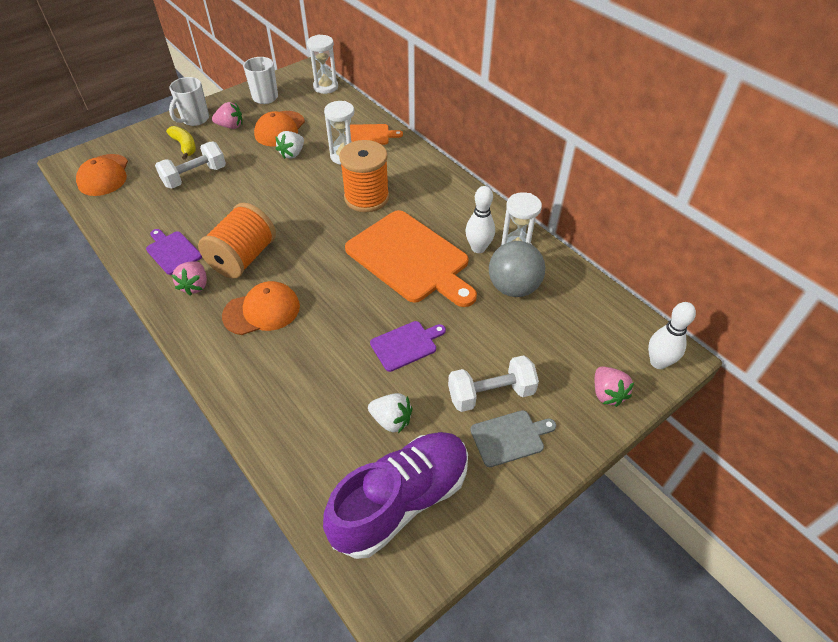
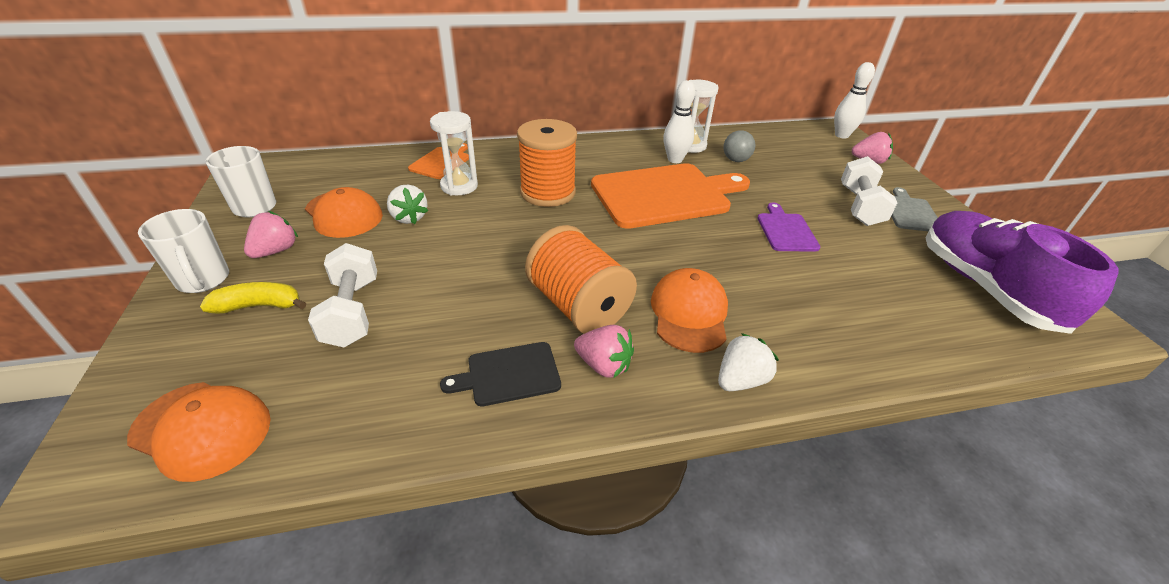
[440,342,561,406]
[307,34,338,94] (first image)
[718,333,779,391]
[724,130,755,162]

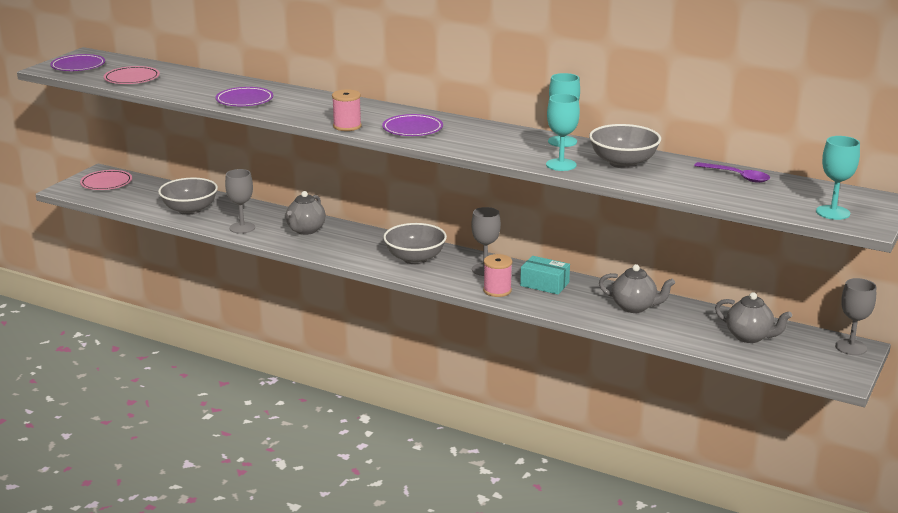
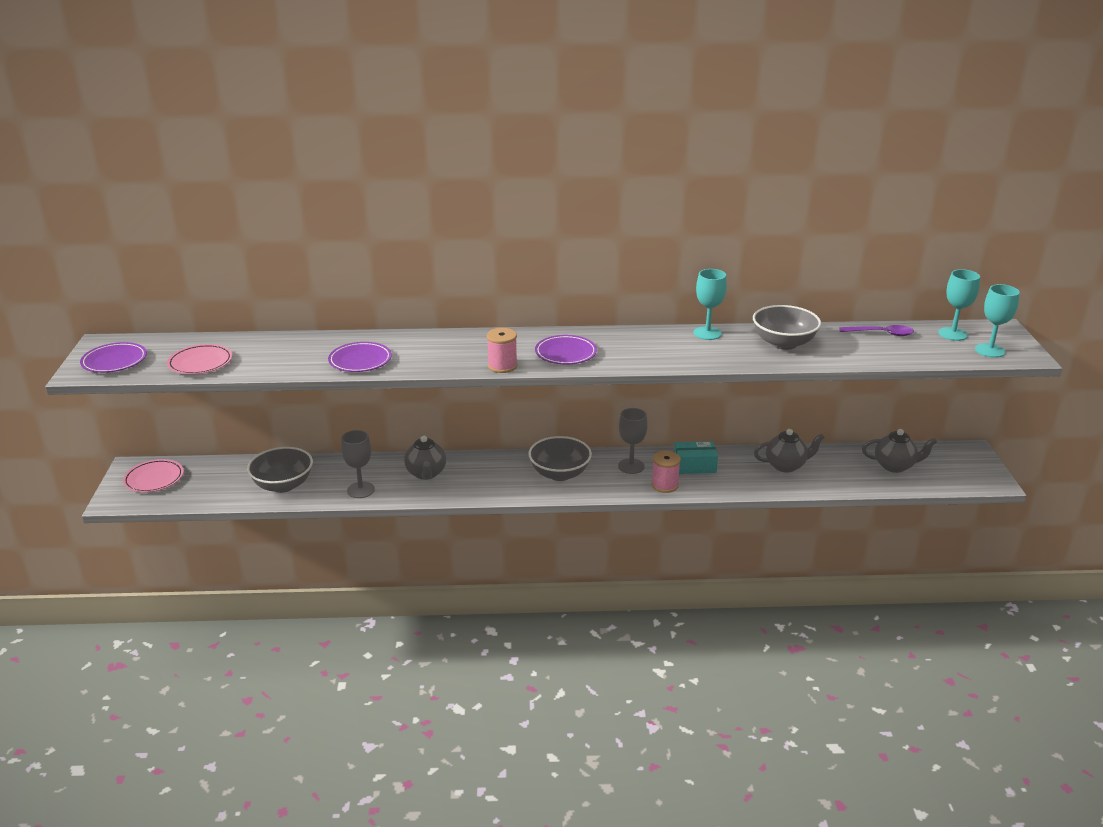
[938,269,980,341]
[835,278,876,355] (first image)

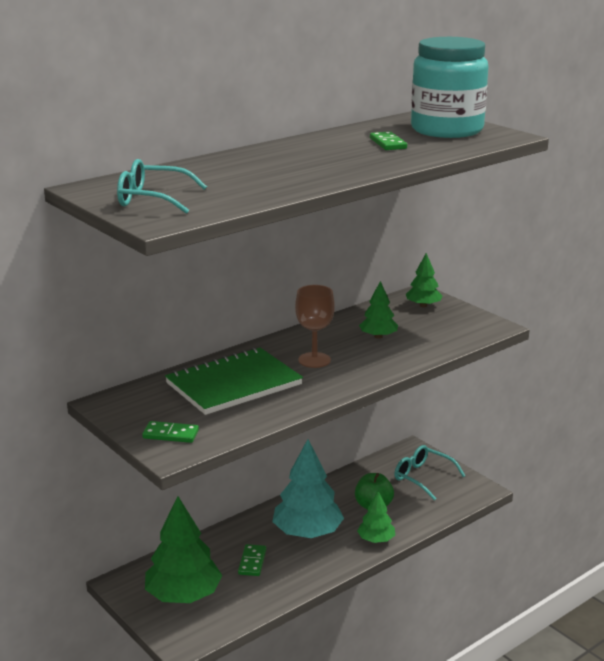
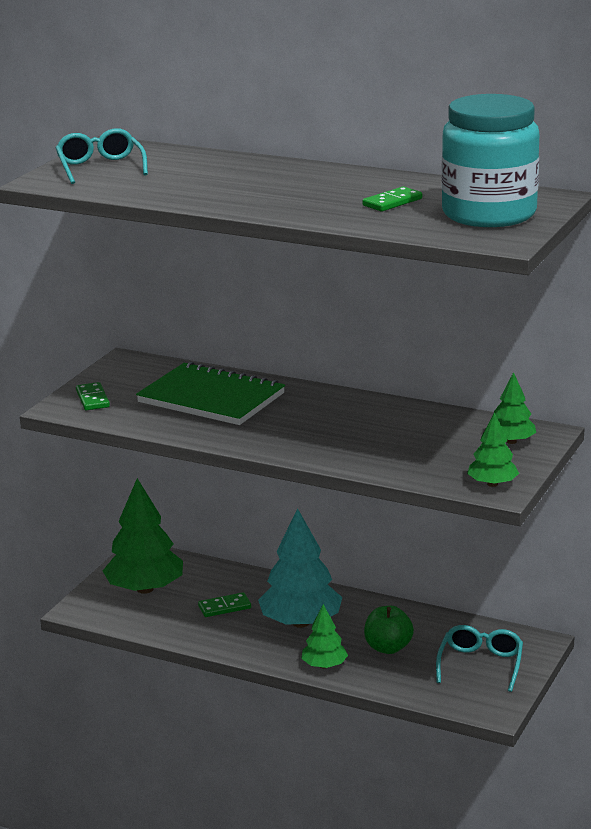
[295,285,335,368] (first image)
[467,412,519,487]

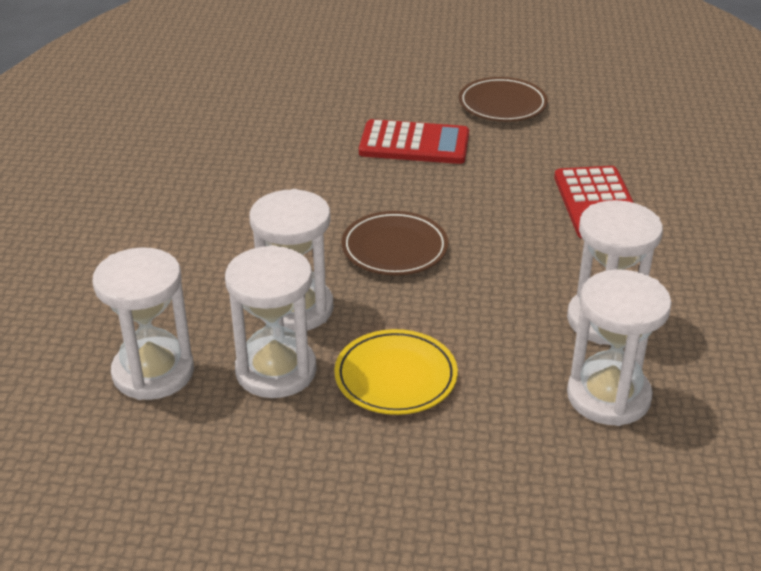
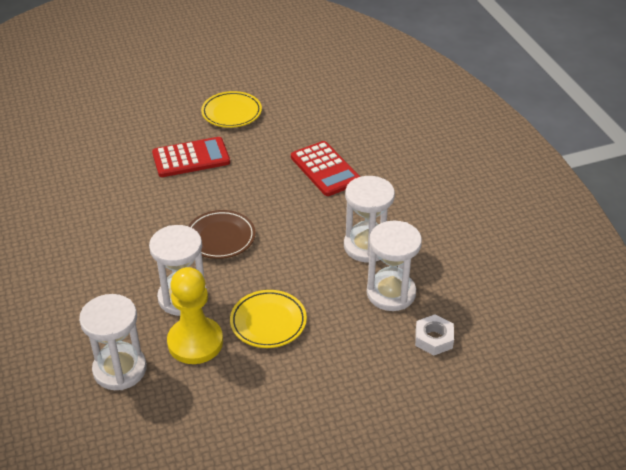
[167,267,223,364]
[201,91,262,128]
[415,314,454,355]

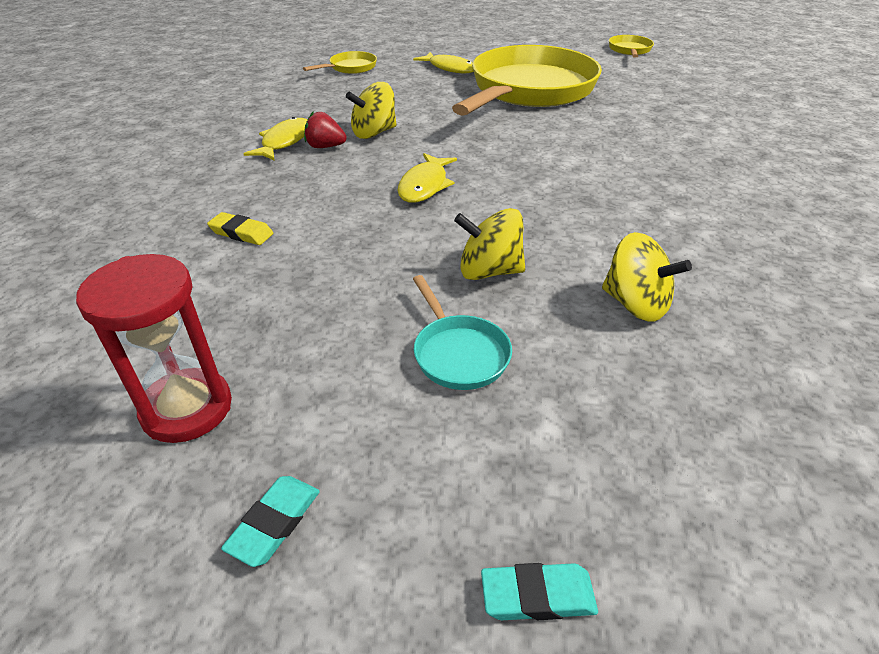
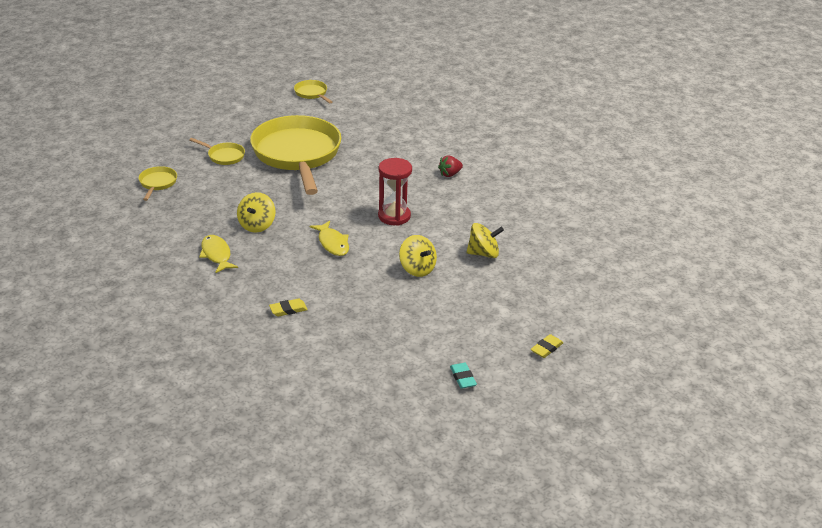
[378,158,412,226]
[438,156,463,177]
[189,138,245,165]
[413,275,512,390] (first image)
[399,235,437,277]
[531,334,563,358]

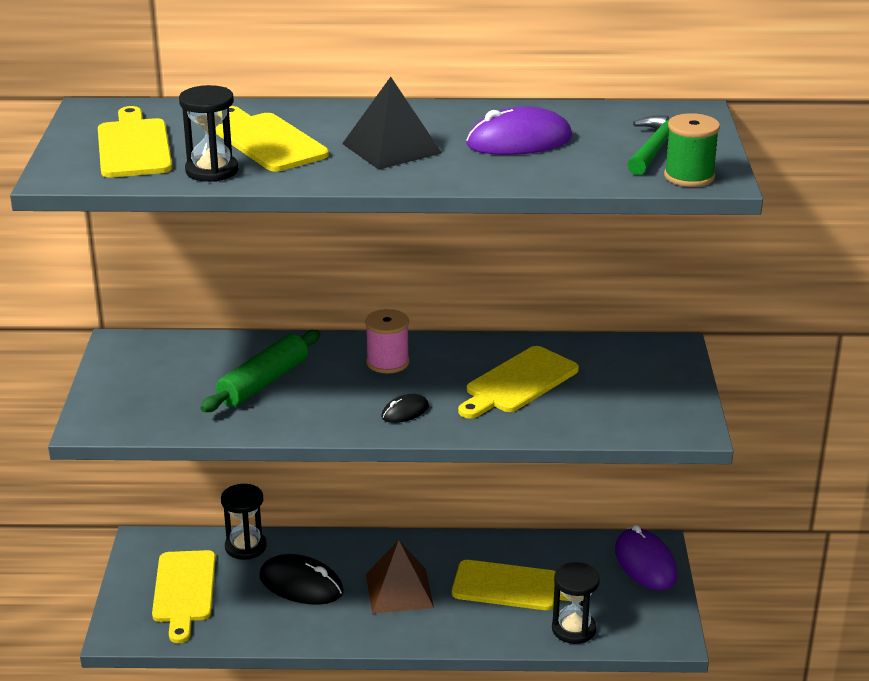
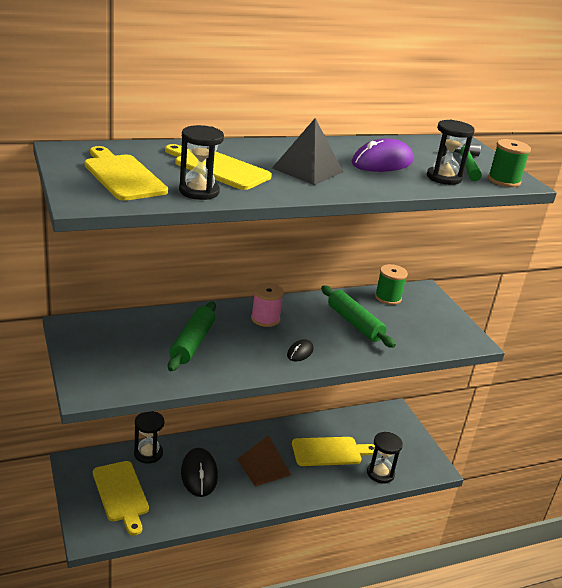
[181,448,218,497]
[321,285,396,348]
[615,525,678,591] (first image)
[375,264,408,305]
[427,120,475,185]

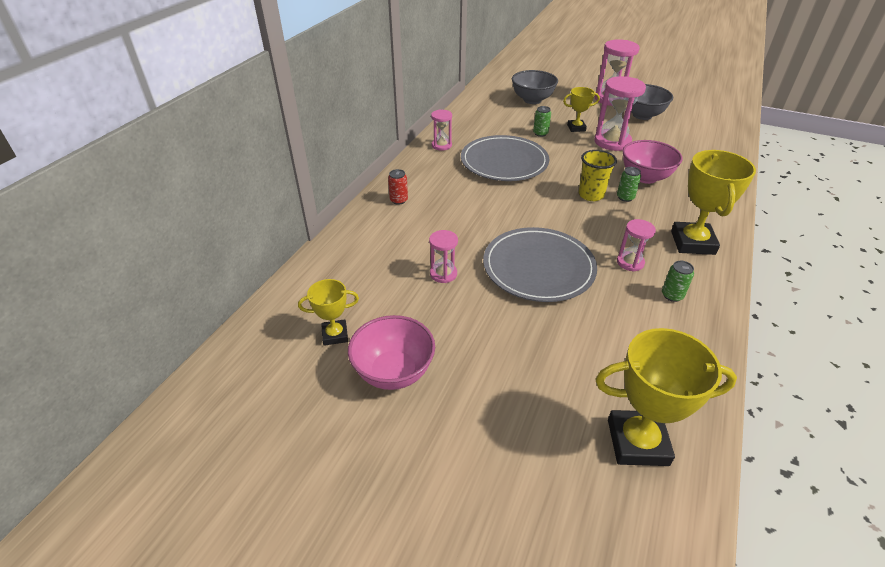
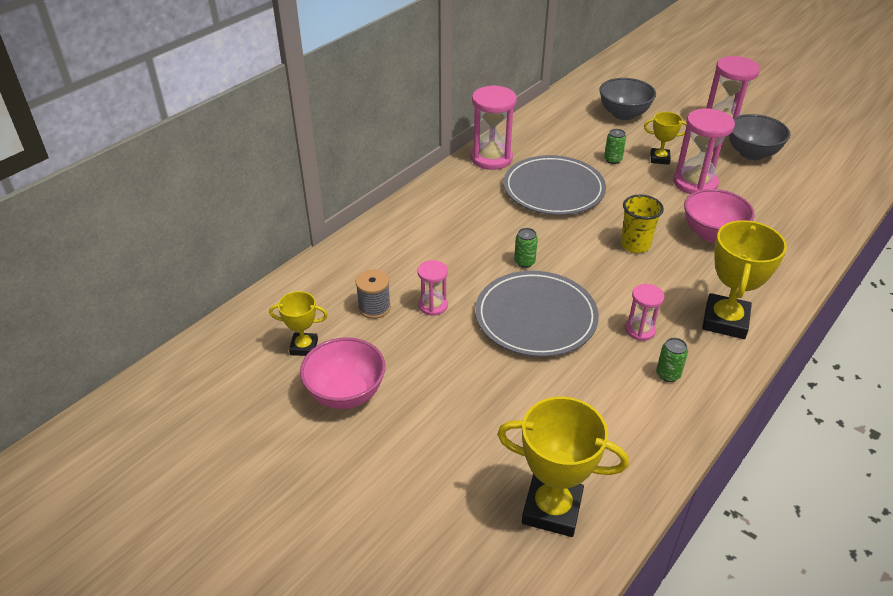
[388,169,408,205] (first image)
[471,85,517,170]
[514,228,538,268]
[356,269,391,319]

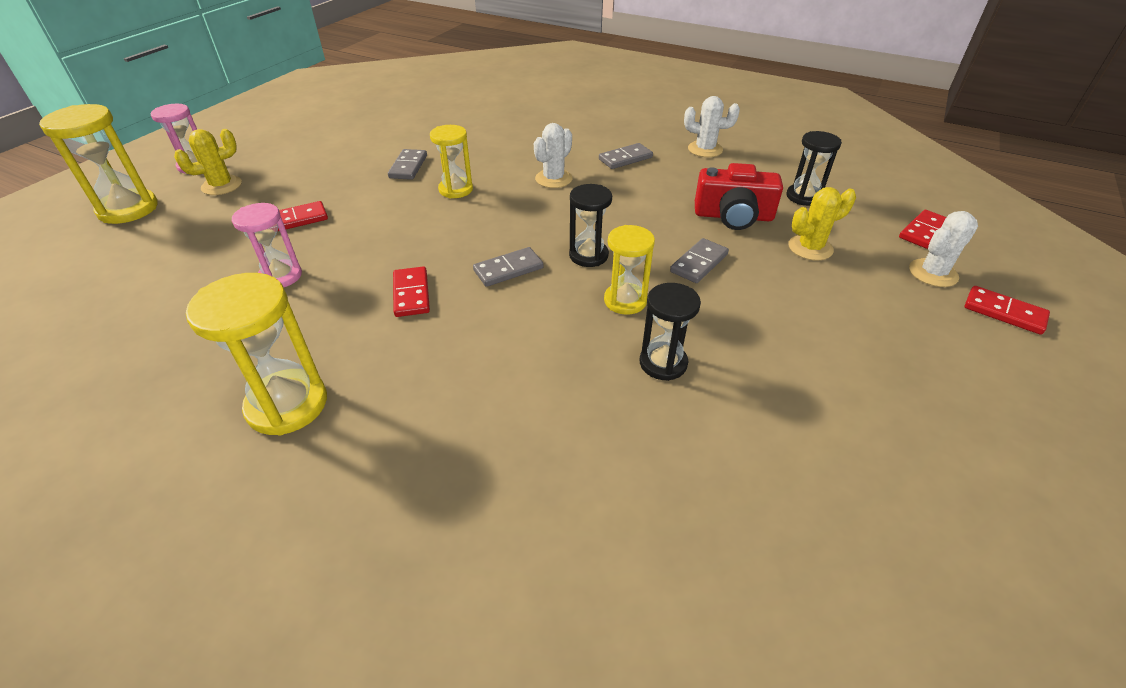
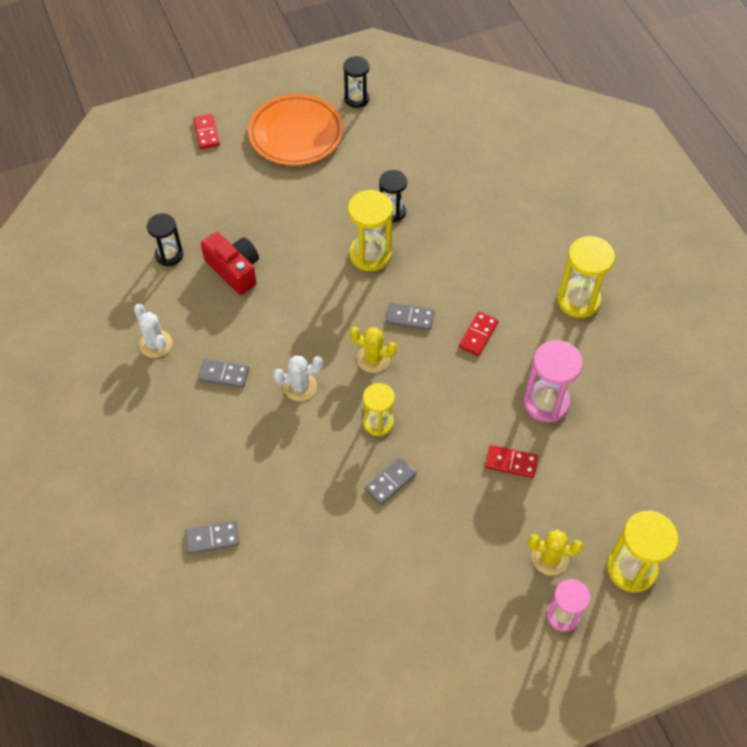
[524,340,583,422]
[343,56,370,108]
[348,190,393,271]
[185,521,239,554]
[349,327,397,373]
[899,210,946,249] (first image)
[909,211,978,287] (first image)
[248,94,343,166]

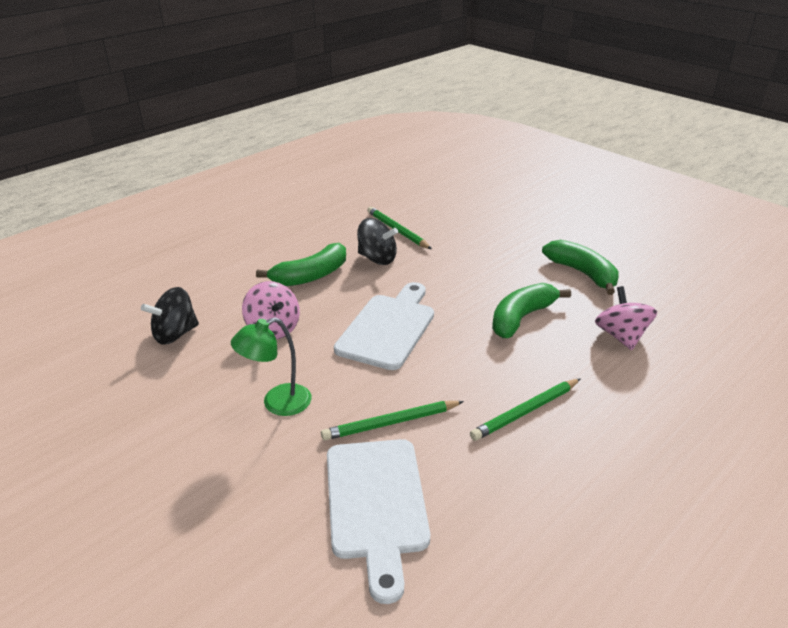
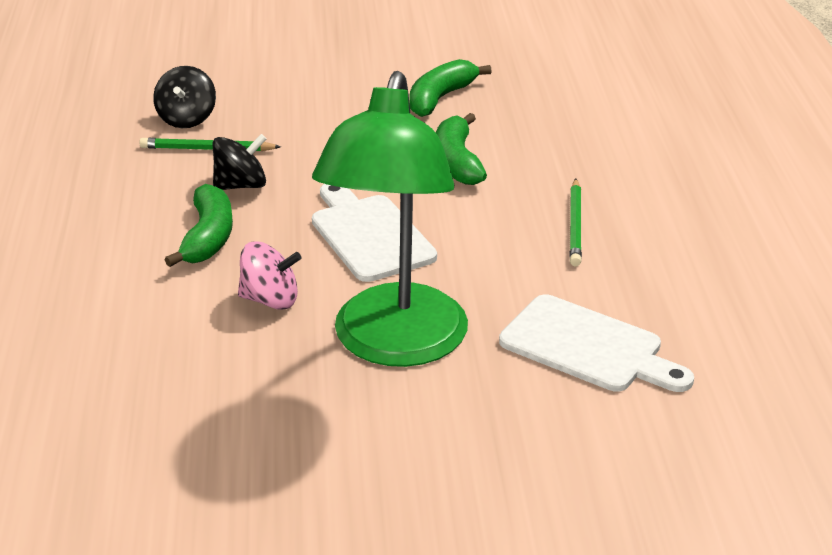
[153,66,216,128]
[312,71,468,367]
[321,401,464,440] (first image)
[409,59,492,117]
[595,286,657,350] (first image)

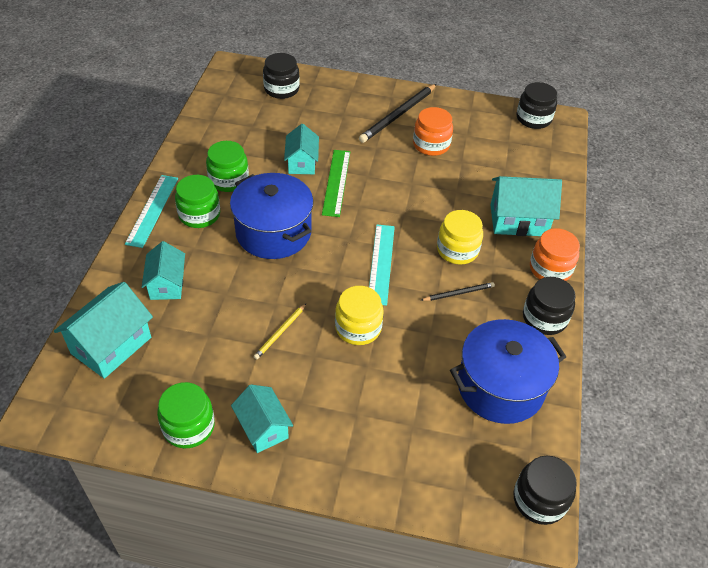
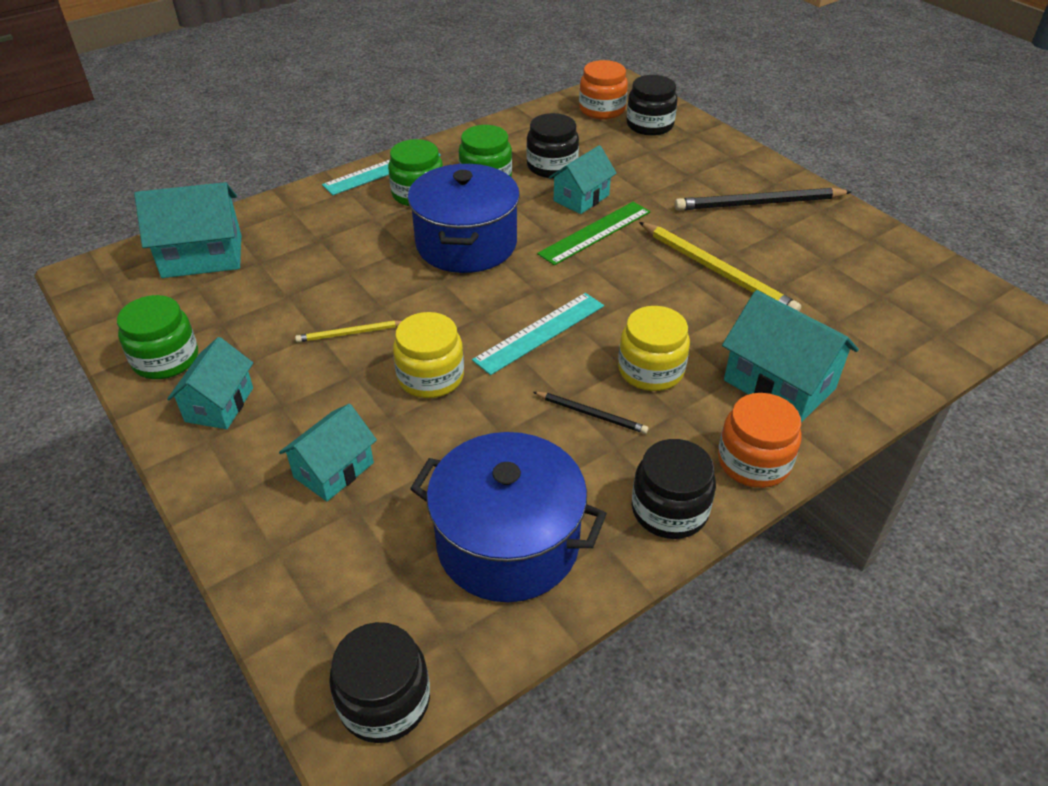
[279,404,377,501]
[579,60,628,119]
[526,113,579,178]
[639,222,801,311]

